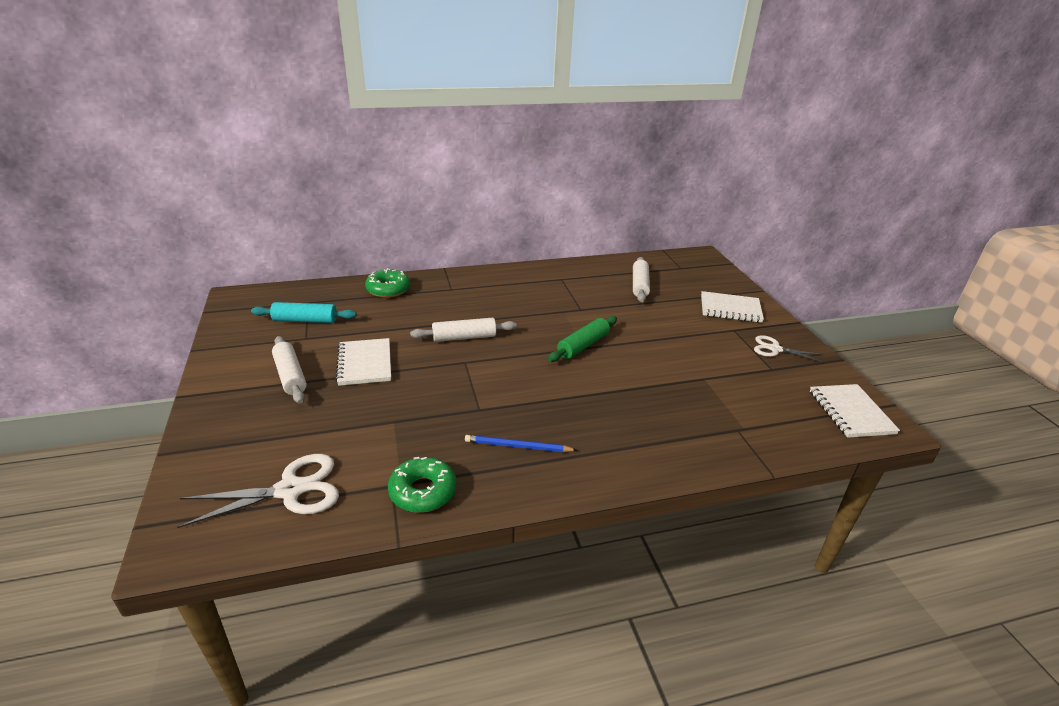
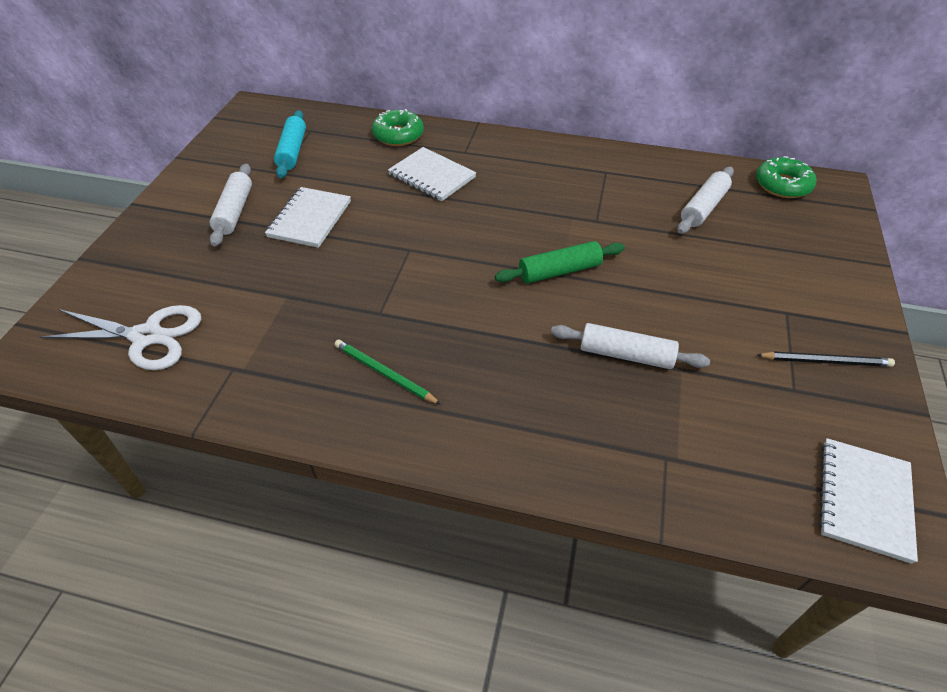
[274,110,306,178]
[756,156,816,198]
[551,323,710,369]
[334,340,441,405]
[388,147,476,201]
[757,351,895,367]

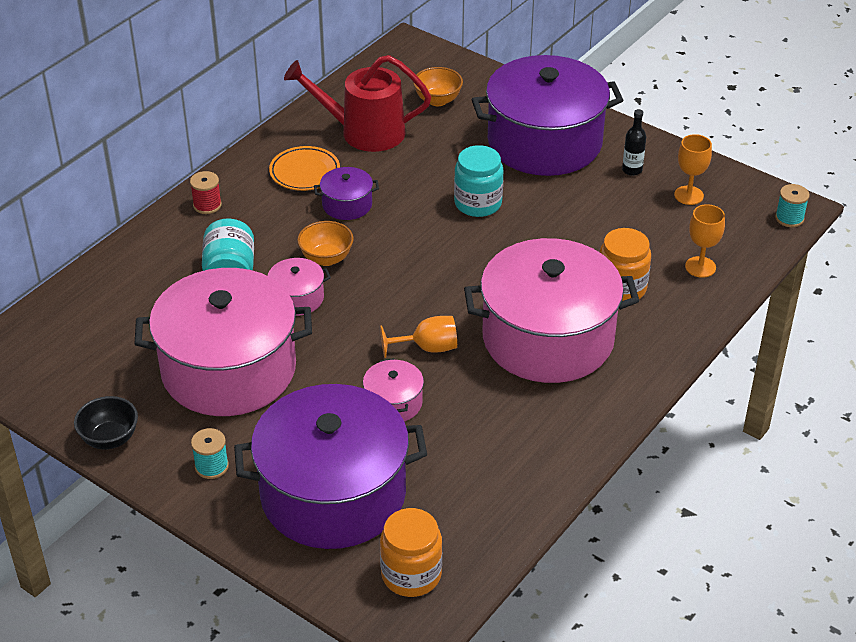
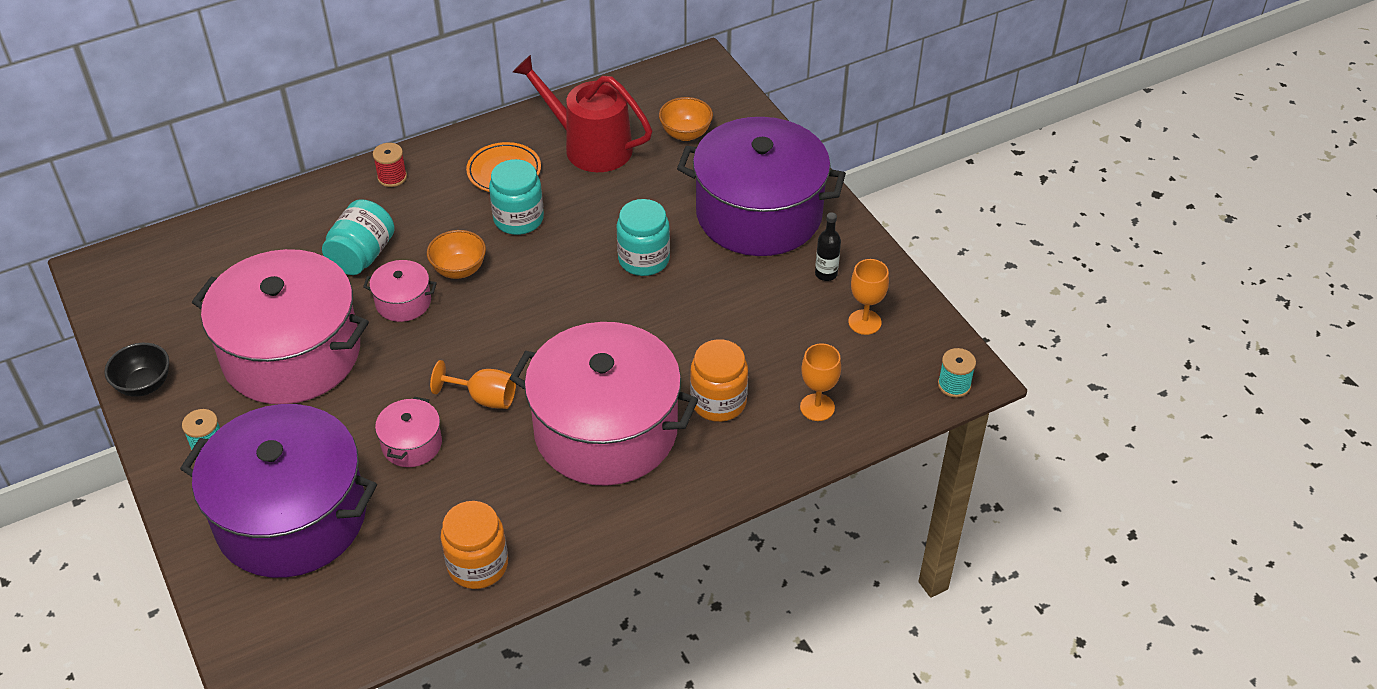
[489,159,544,235]
[441,501,508,589]

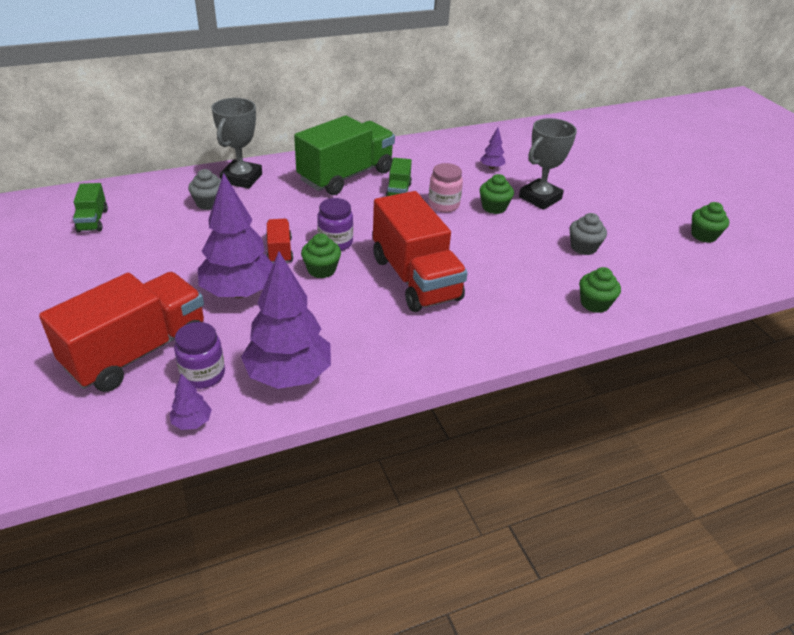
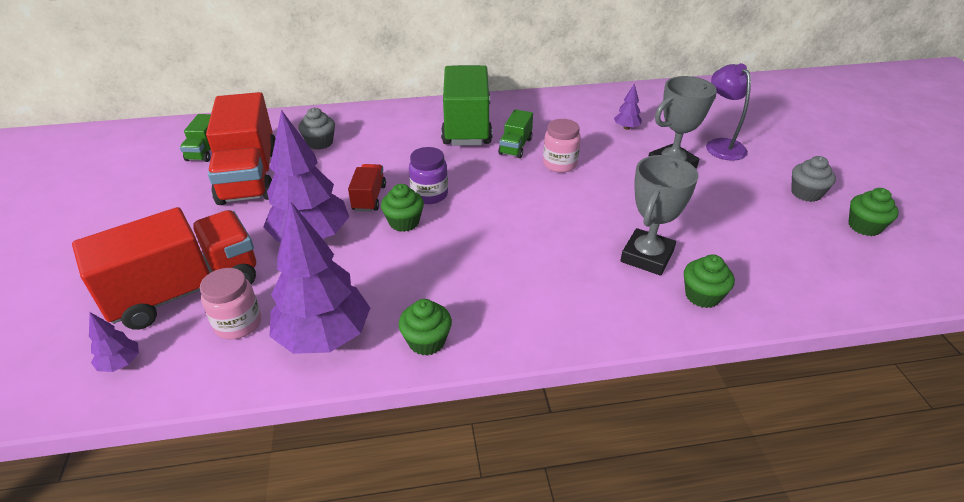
[89,312,139,372]
[200,268,261,340]
[621,155,699,276]
[441,65,493,146]
[206,92,276,205]
[398,299,452,355]
[791,156,836,202]
[706,63,751,161]

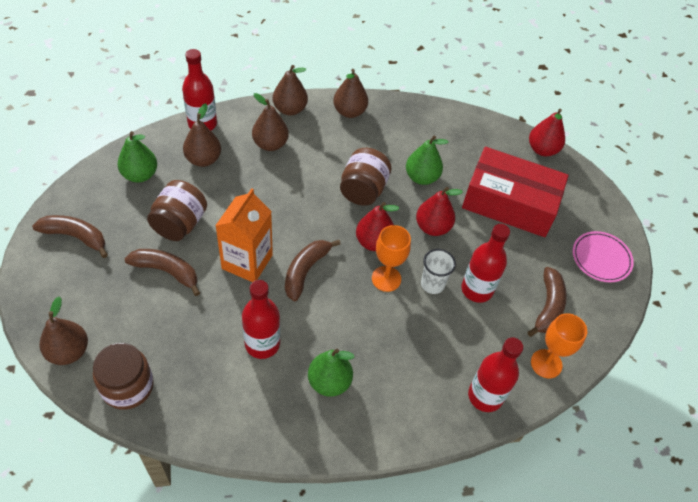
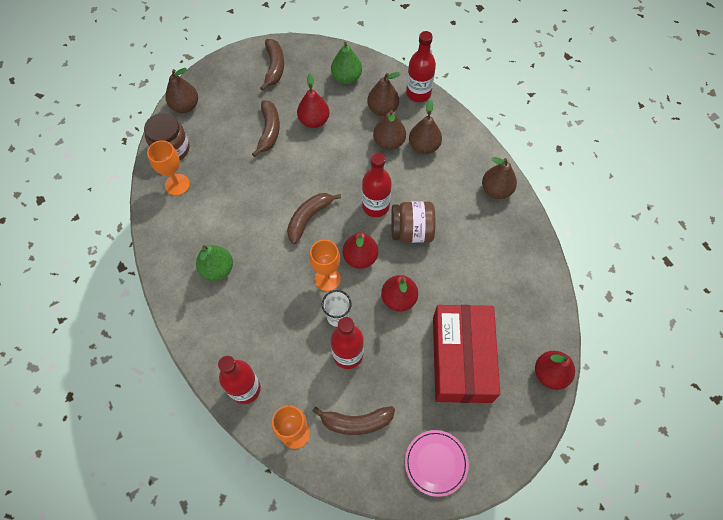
[297,73,329,128]
[215,188,273,282] (first image)
[362,153,392,217]
[373,110,406,150]
[287,193,341,244]
[406,136,449,185] (first image)
[147,140,190,196]

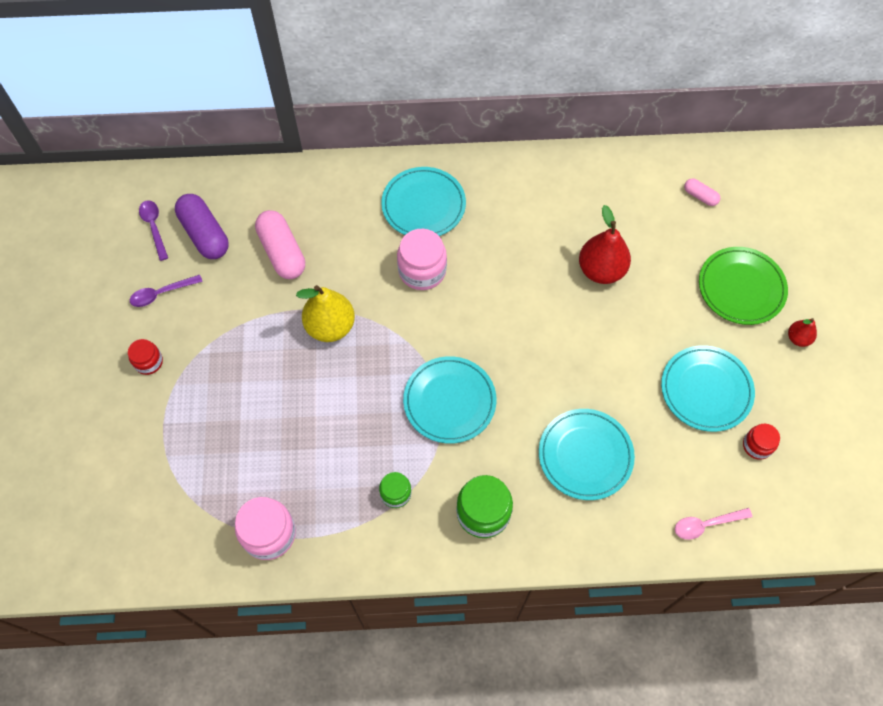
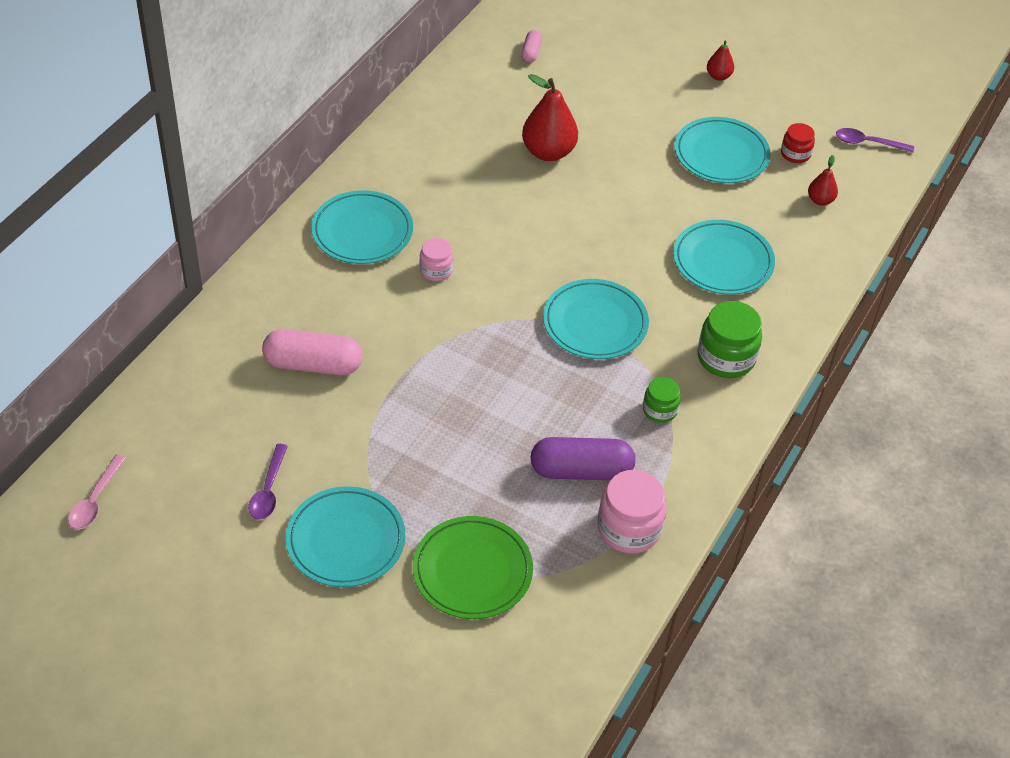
[286,486,405,587]
[836,128,914,152]
[530,437,636,480]
[296,285,355,342] (first image)
[419,238,453,281]
[68,454,126,529]
[521,30,542,63]
[413,516,533,619]
[808,155,838,206]

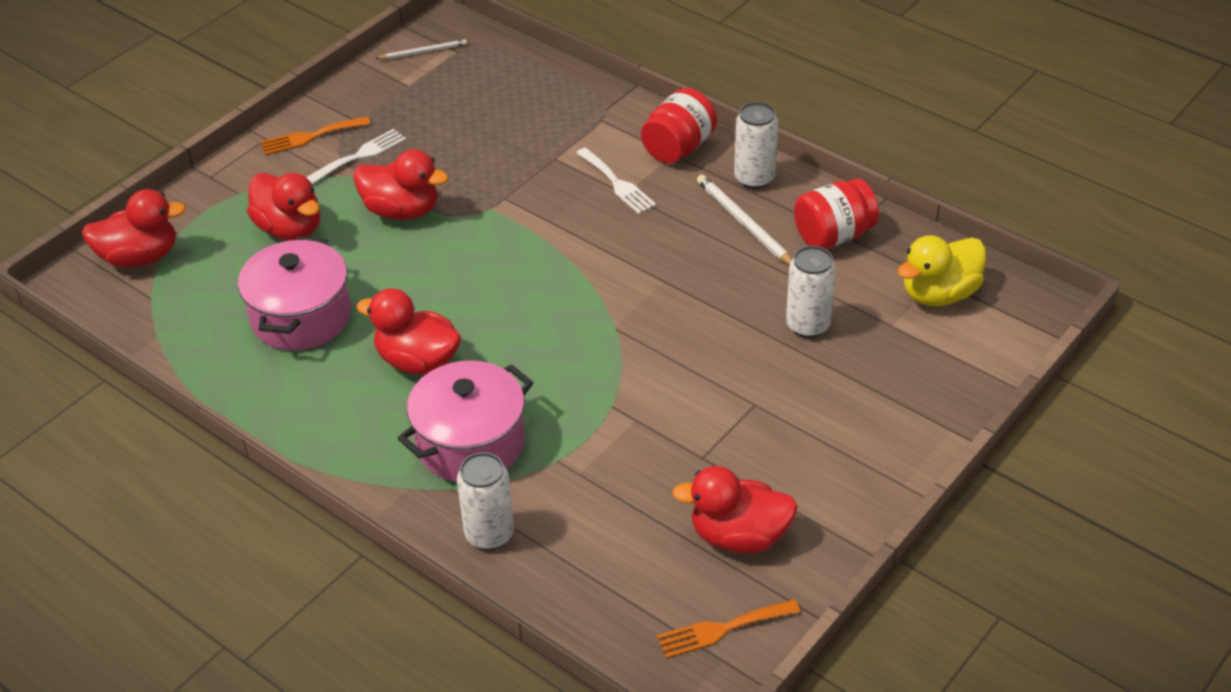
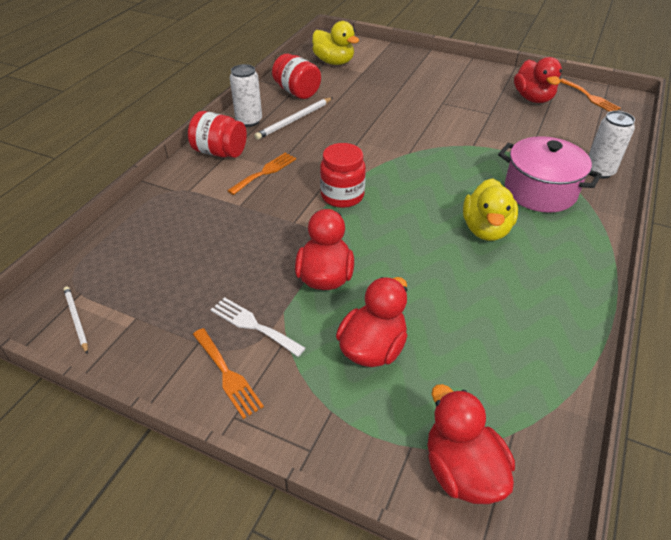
[238,237,351,351] (first image)
[463,178,518,241]
[227,153,296,195]
[786,246,836,338] (first image)
[320,143,366,208]

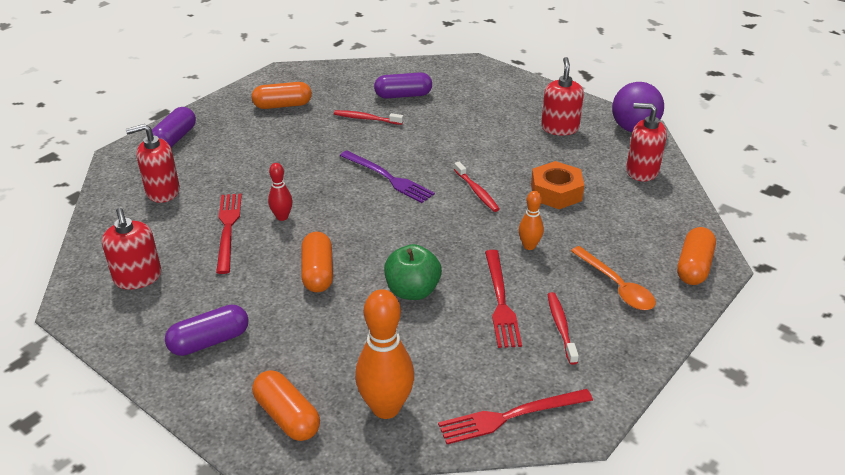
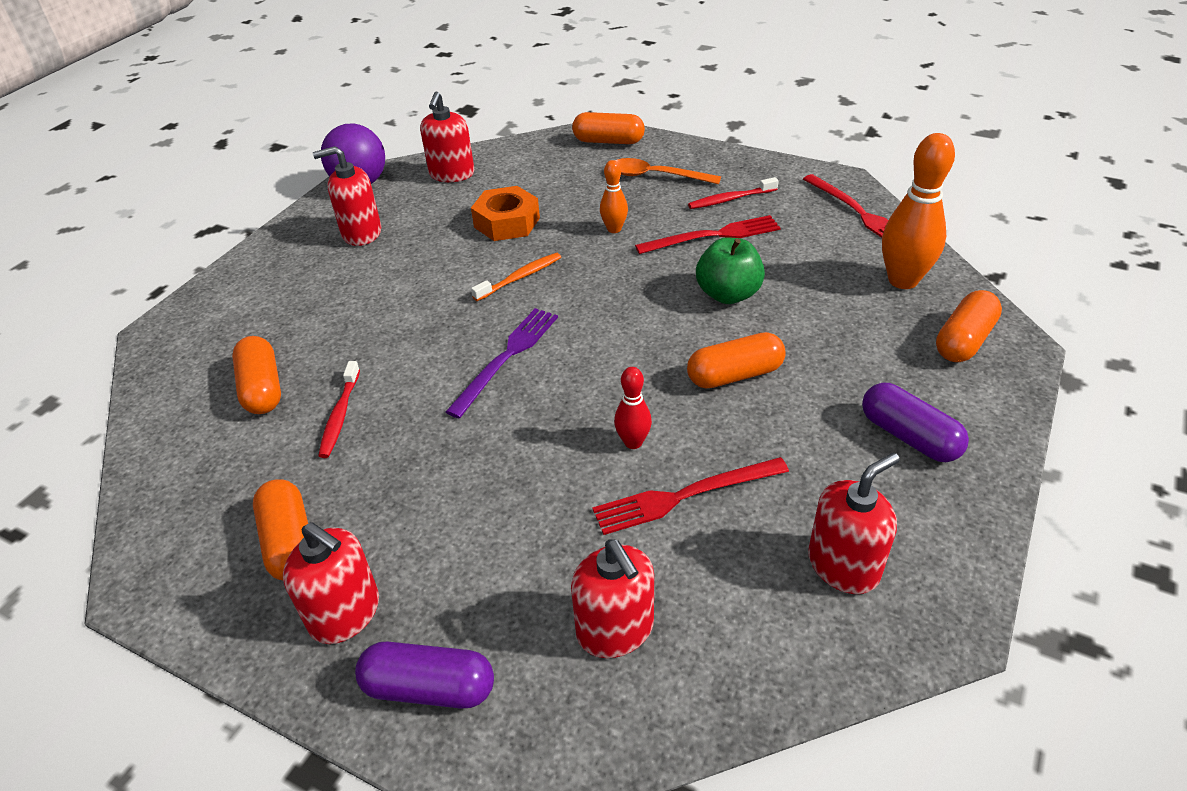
[232,336,281,414]
[471,253,561,301]
[615,158,721,184]
[283,522,379,644]

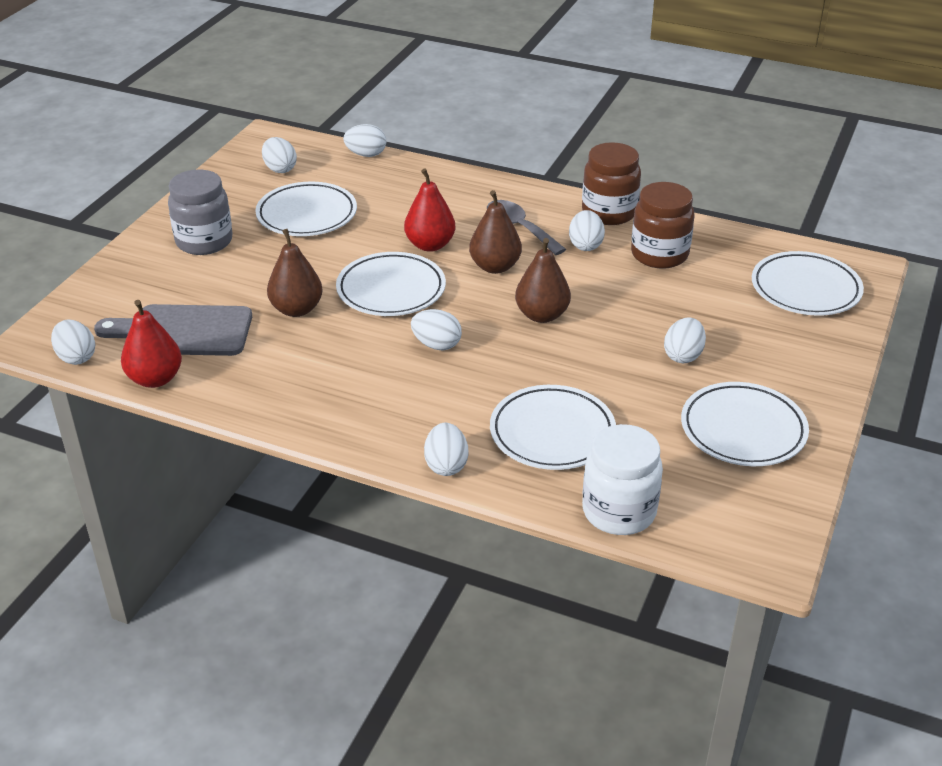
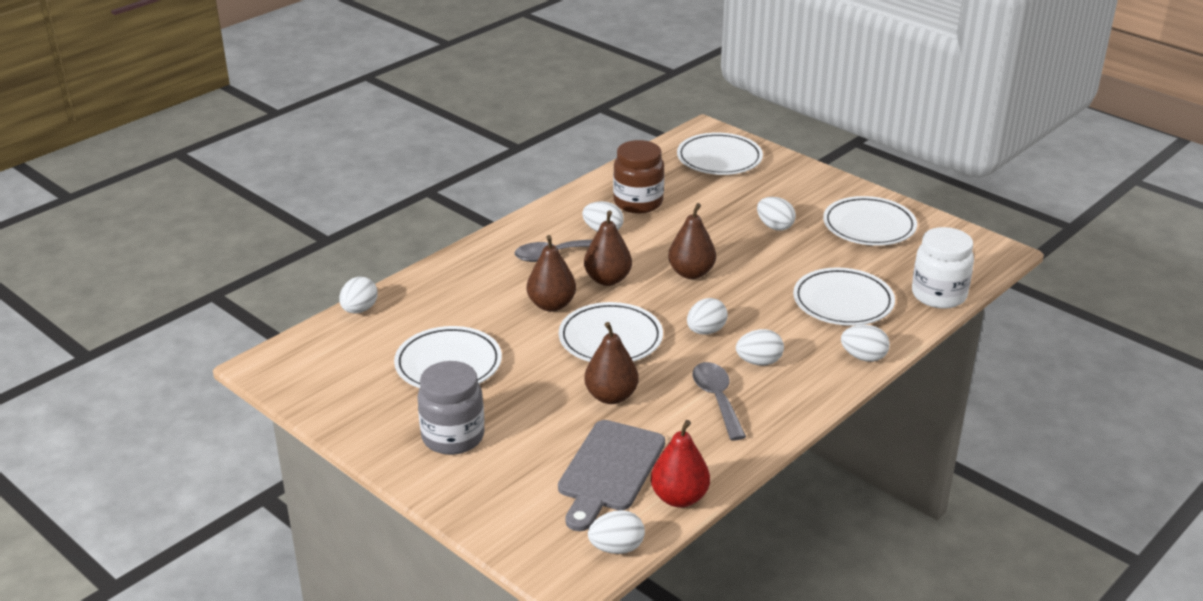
[736,329,784,366]
[527,235,576,312]
[582,142,641,225] (first image)
[692,362,746,440]

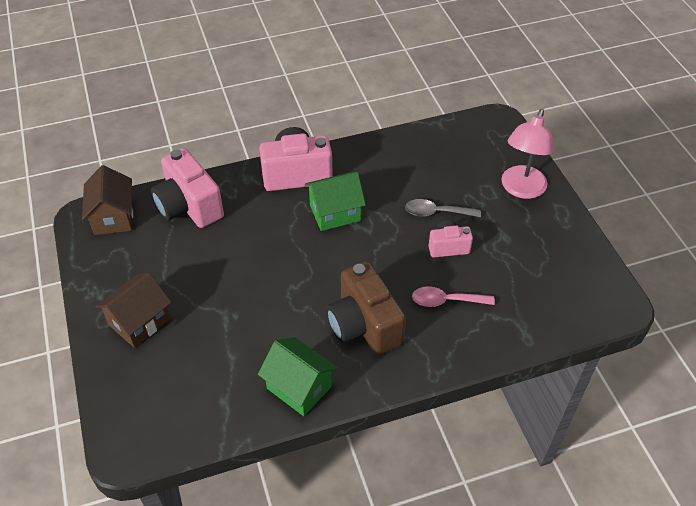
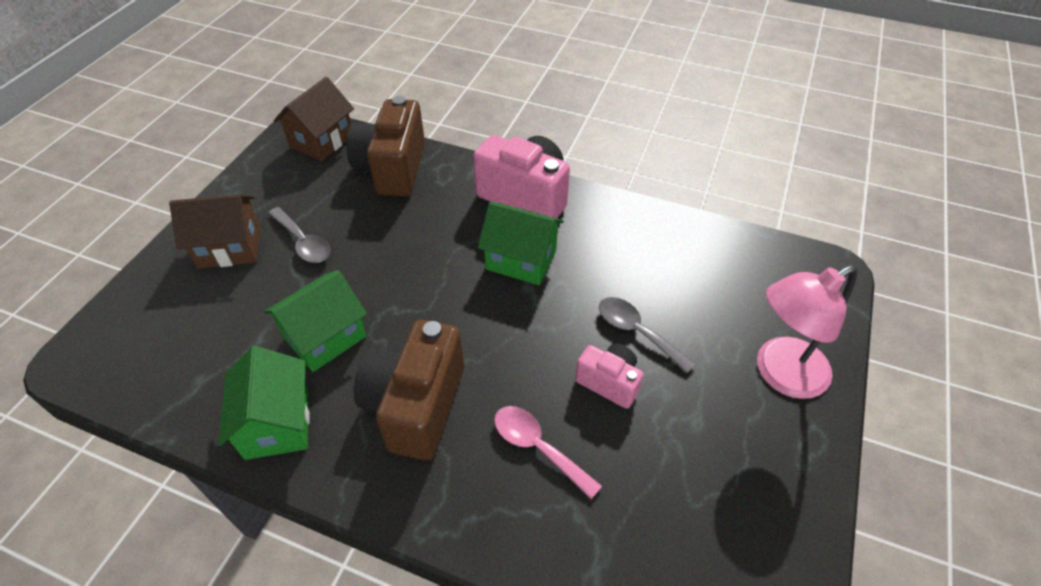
[346,96,425,196]
[264,270,367,372]
[268,207,330,263]

